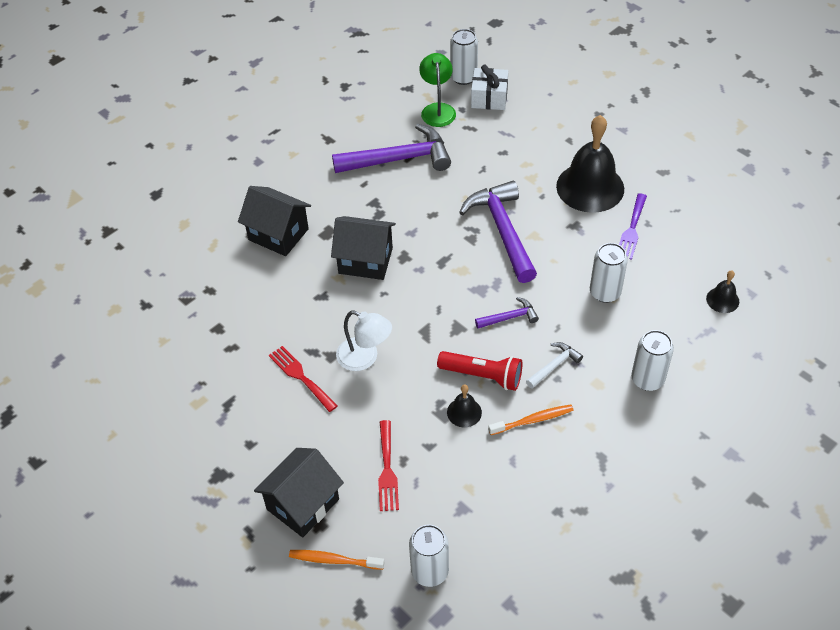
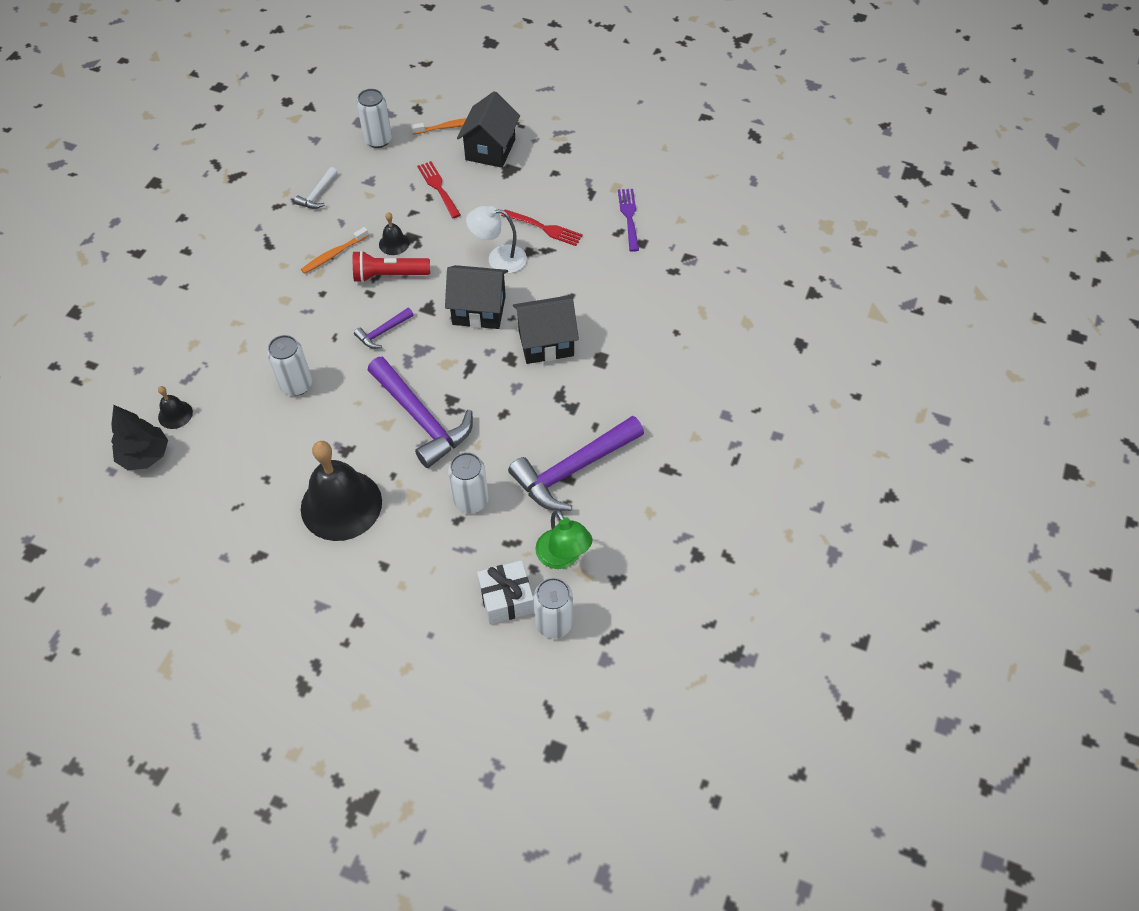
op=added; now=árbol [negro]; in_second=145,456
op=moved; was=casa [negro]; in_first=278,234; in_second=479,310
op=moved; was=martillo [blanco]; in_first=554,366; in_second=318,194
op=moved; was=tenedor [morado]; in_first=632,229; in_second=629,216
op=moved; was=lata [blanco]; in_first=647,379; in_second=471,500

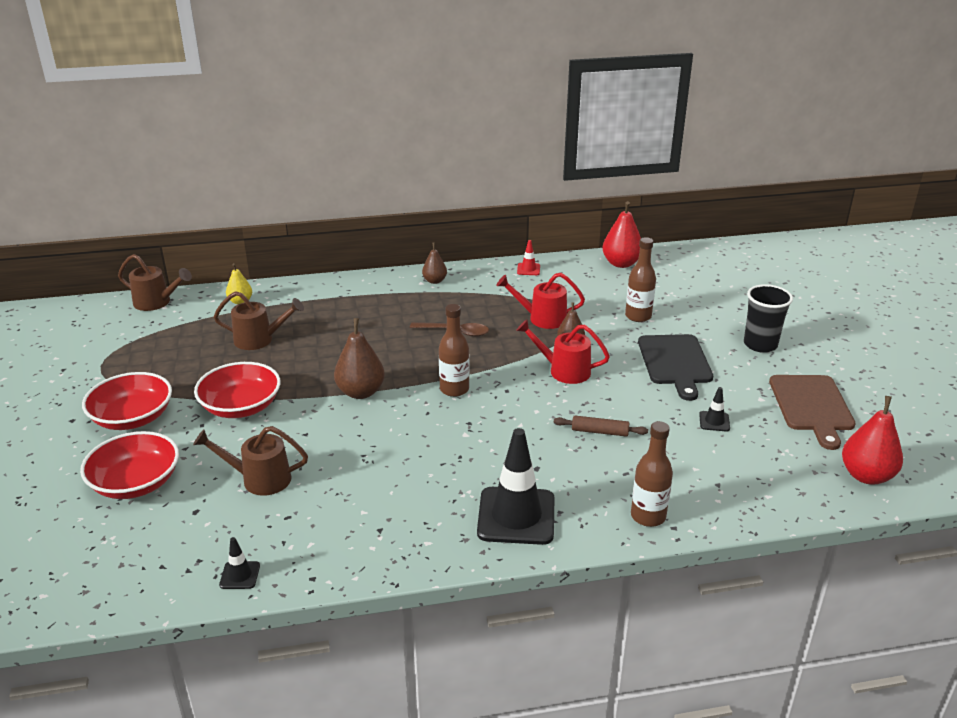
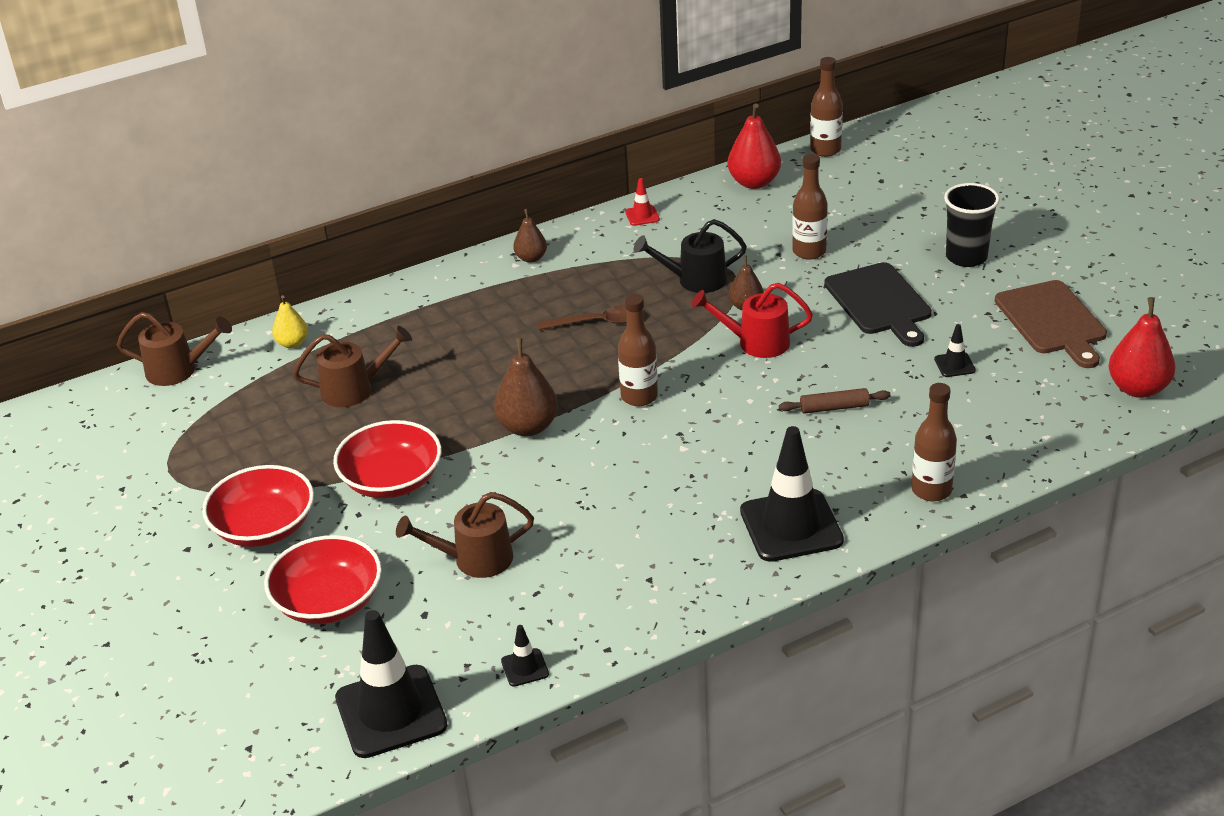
op=added; now=cono de tráfico [negro]; in_second=391,712
op=added; now=botella [marrón]; in_second=825,150
op=recoloured; was=regadera [rojo]; now=regadera [negro]; in_first=541,318; in_second=694,280

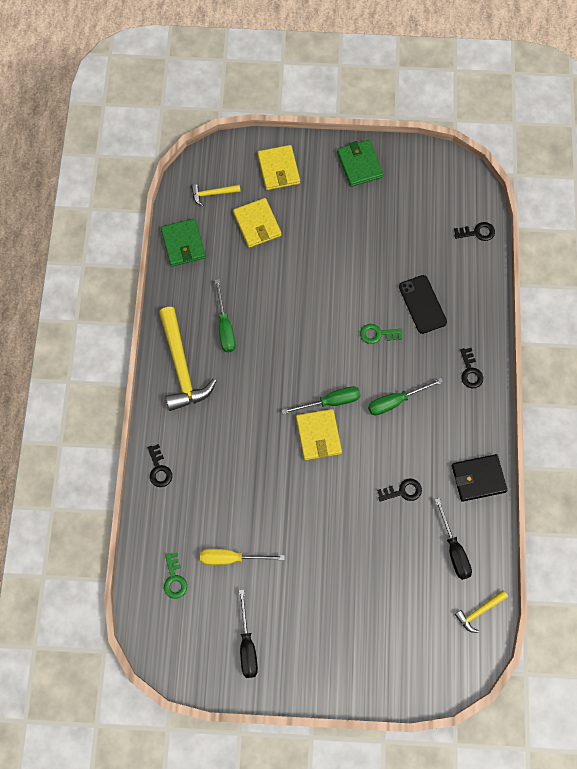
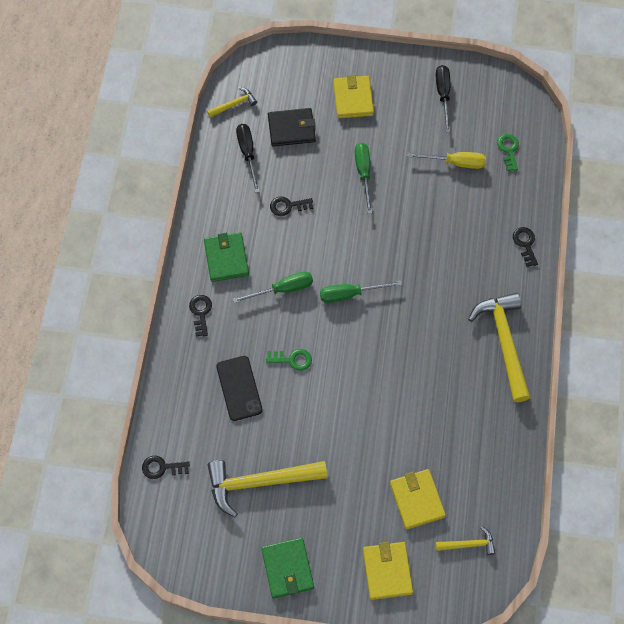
op=added; now=martillo [amarillo]; in_second=259,482
op=moved; was=cartera [verde]; in_first=183,244; in_second=226,258
op=moved; was=destornillador [verde]; in_first=225,327; in_second=363,174
op=moved; was=cartera [amarillo]; in_first=318,435; in_second=353,99
op=moved; was=cartera [negro]; in_first=478,478; in_second=291,129

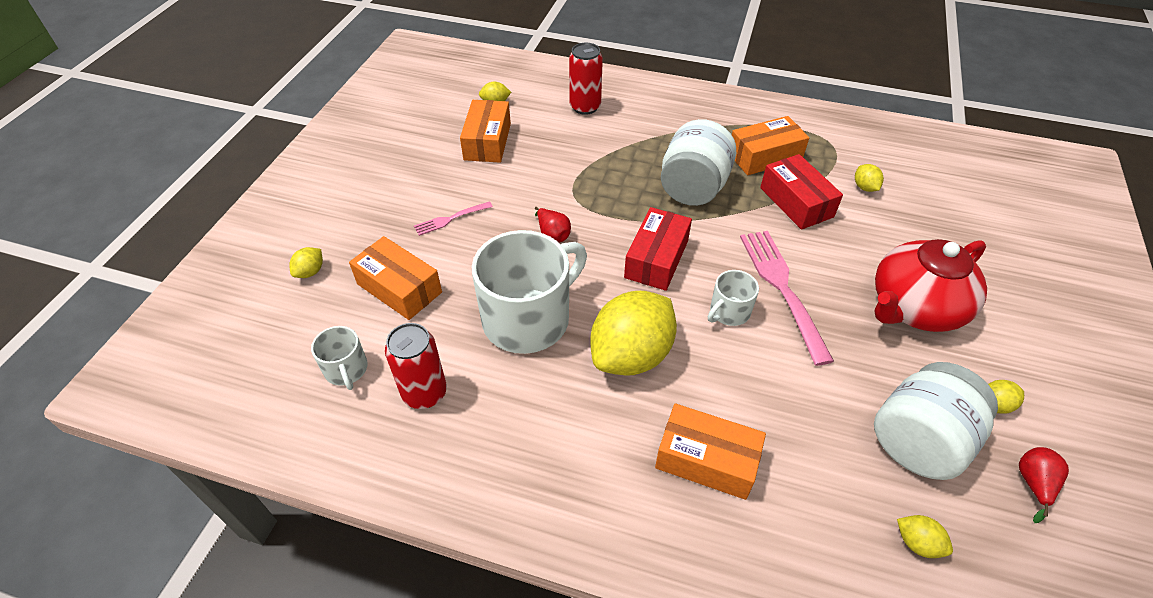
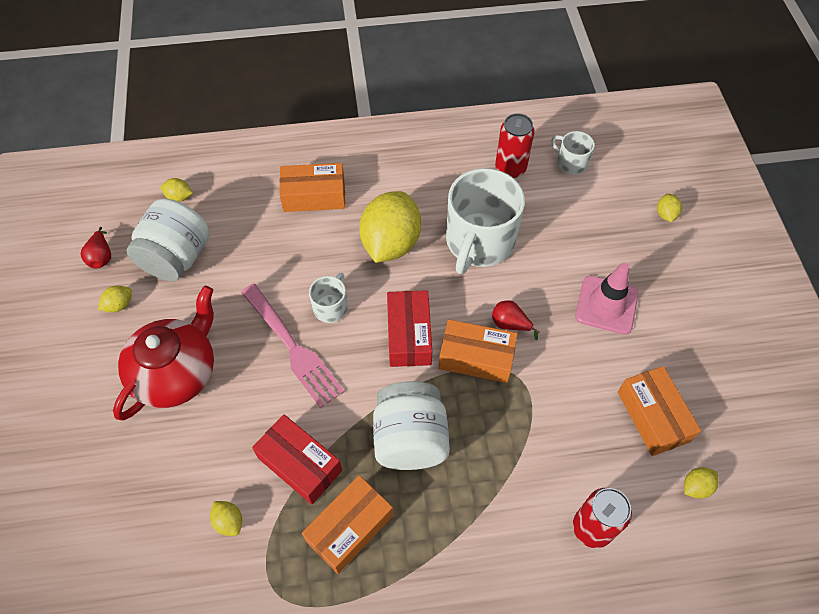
op=moved; was=caja [naranja]; in_first=399,288; in_second=476,358
op=replaced; was=tenedor [rosa]; now=cono de tráfico [rosa]; in_first=451,219; in_second=606,305

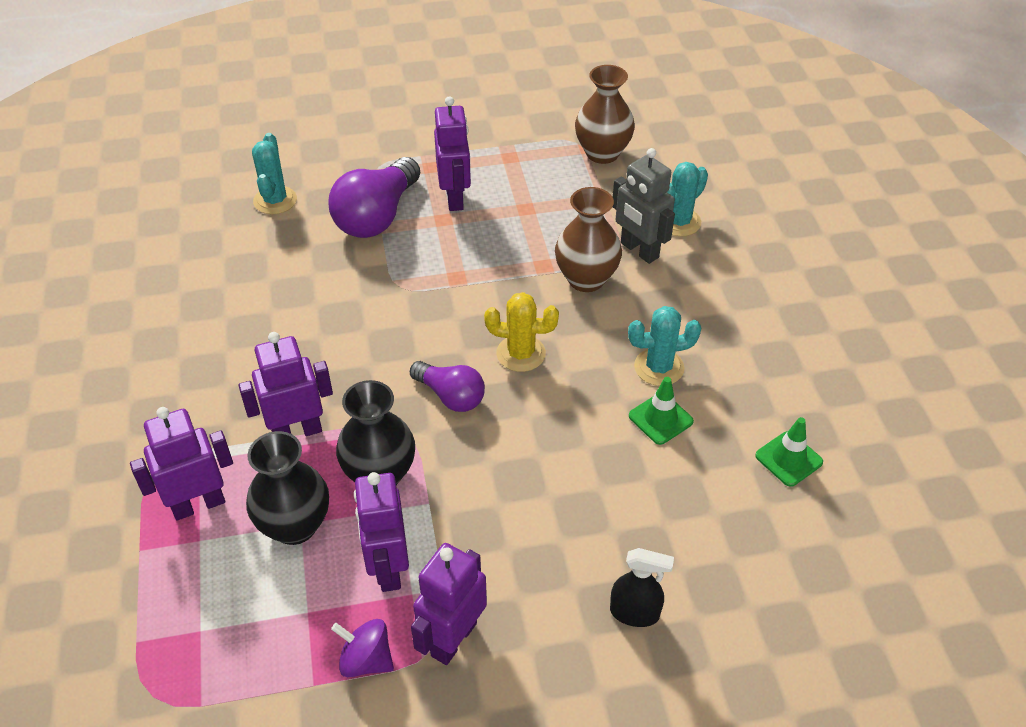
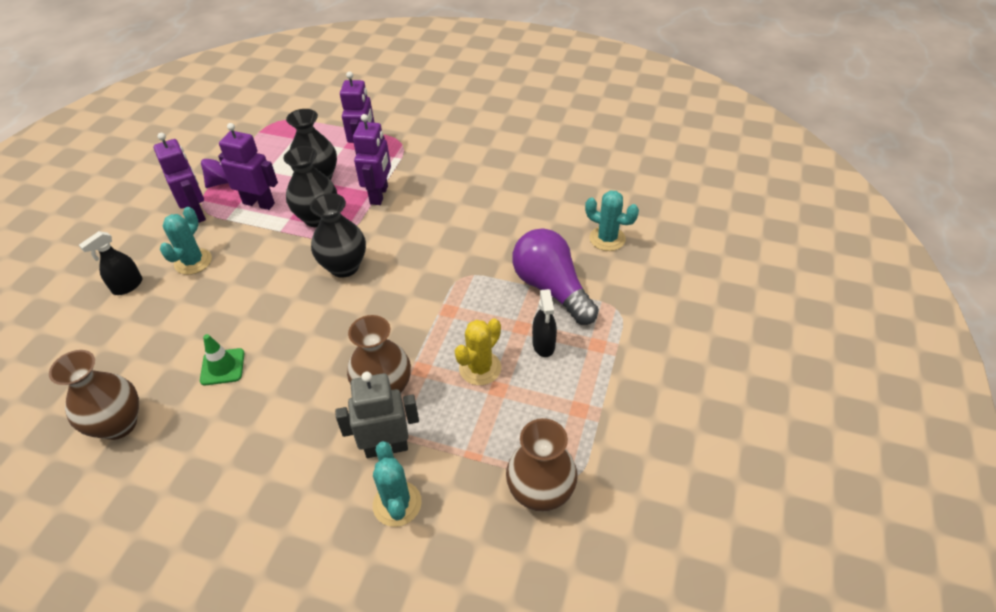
op=moved; was=cactus [amarillo]; in_first=521,353; in_second=480,368
op=moved; was=cactus [turquesa]; in_first=659,367; in_second=193,262
op=replaced; was=bombilla [morado]; now=florero [negro]; in_first=450,396; in_second=344,267
op=replaced; was=robot [morado]; now=pulverizador [negro]; in_first=455,198; in_second=543,345
op=replaced; was=cono de tráfico [verde]; now=florero [marrón]; in_first=788,459; in_second=119,424

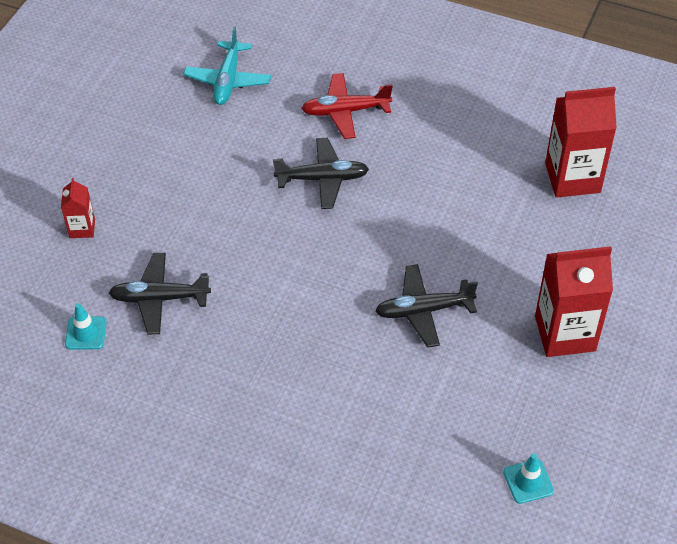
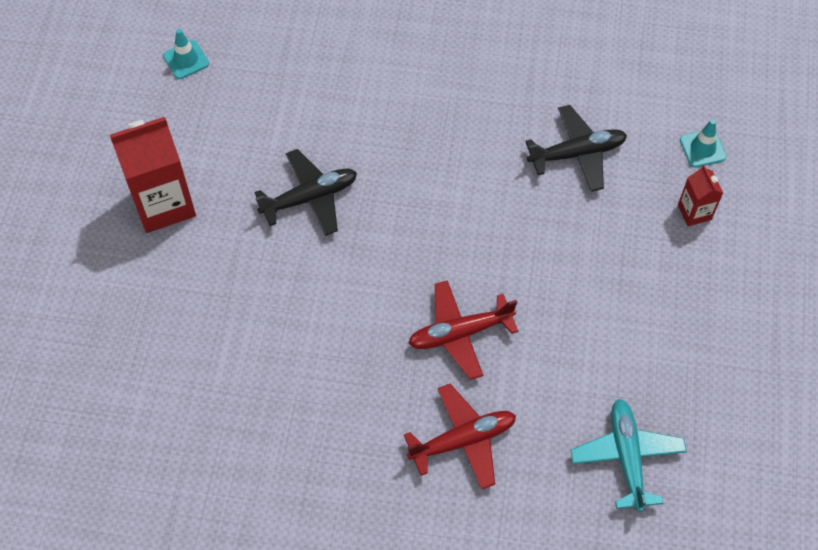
op=removed; was=cartón de leche [rojo]; in_first=572,178
op=moved; was=cono de tráfico [turquesa]; in_first=86,333; in_second=702,148
op=recoloured; was=avión [negro]; now=avión [rojo]; in_first=322,179; in_second=460,333

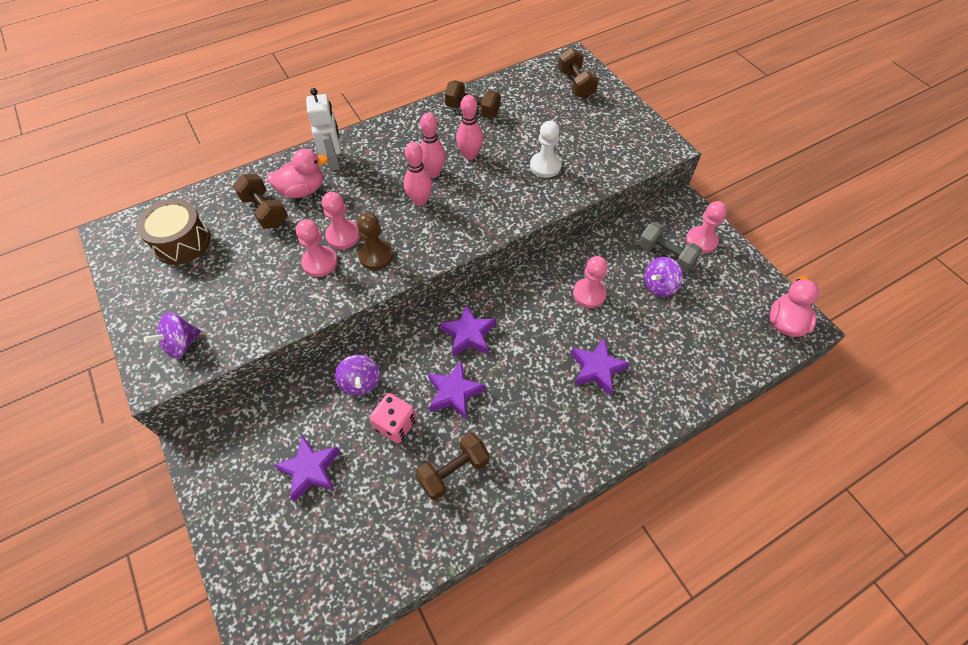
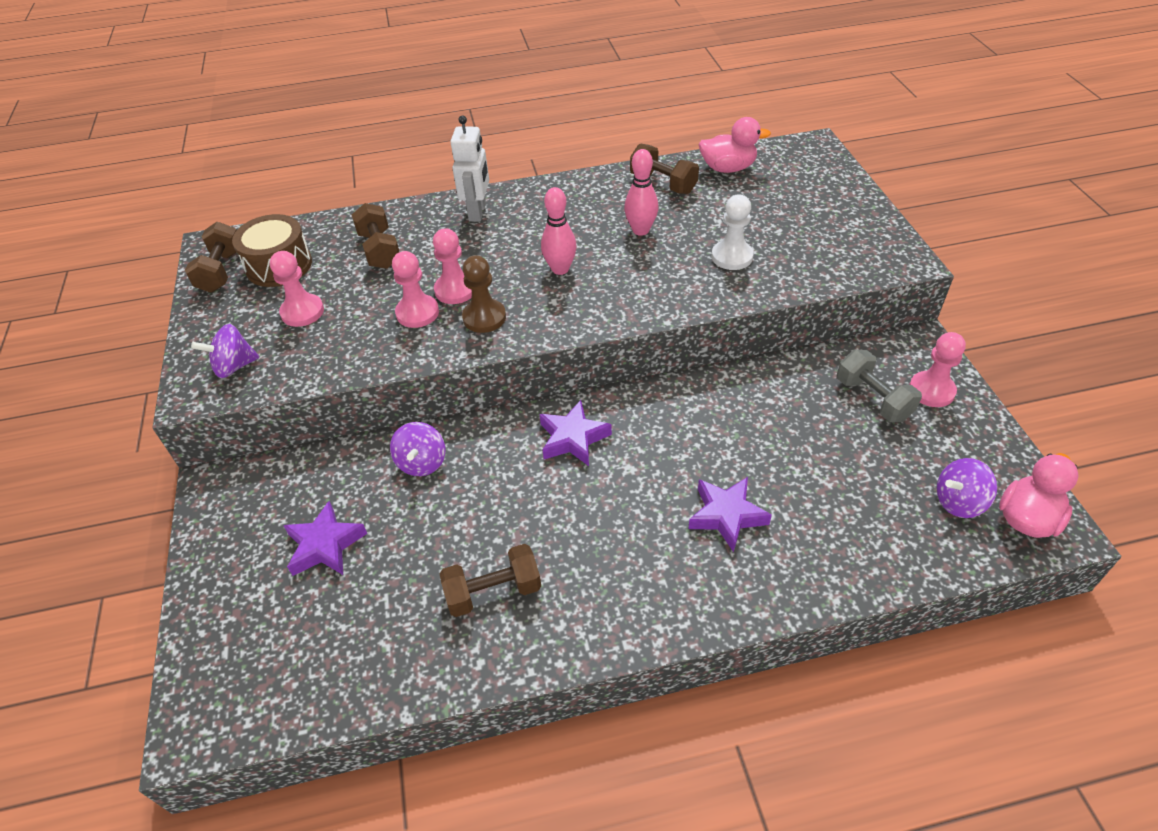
op=removed; was=dado [rosa]; in_first=395,424
op=removed; was=bolo [rosa]; in_first=433,173
op=removed; was=estrella [morado]; in_first=454,393
op=moved; was=pato [rosa]; in_first=302,190; in_second=728,168
op=moved; was=mancuerna [marrón]; in_first=576,84; in_second=221,271
op=moved; was=peón [rosa]; in_first=589,294; in_second=302,312
op=moved; was=peonza [morado]; in_first=659,286; in_second=959,502

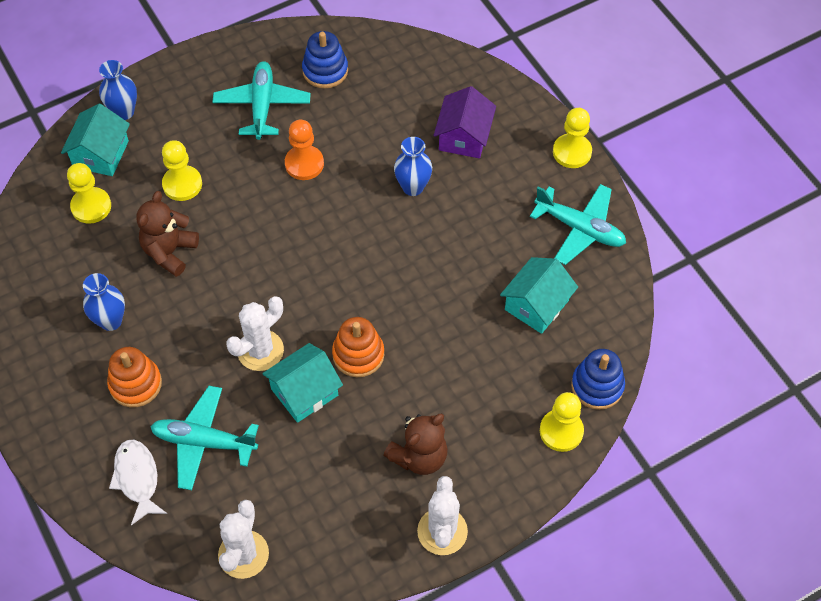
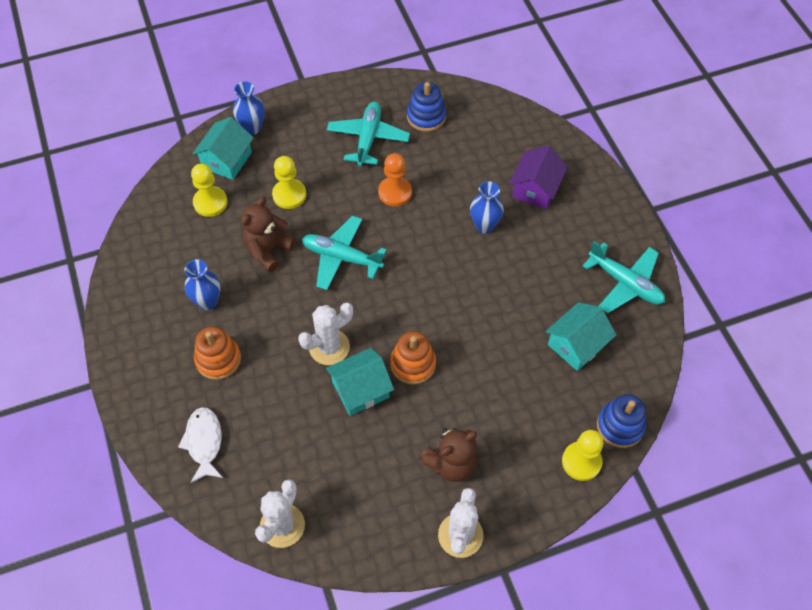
op=removed; was=peón [amarillo]; in_first=572,152
op=moved; was=avión [turquesa]; in_first=204,442; in_second=341,257

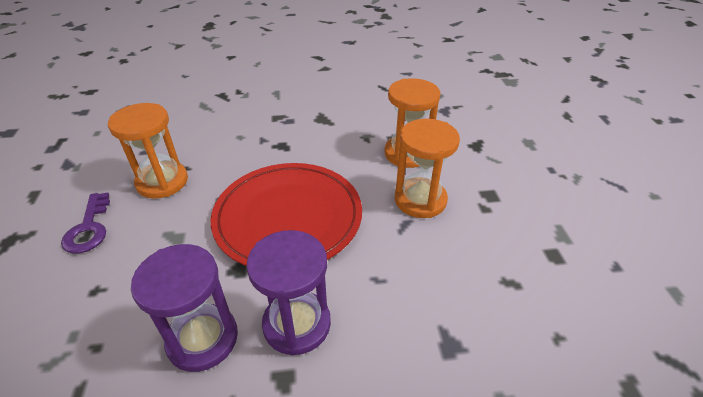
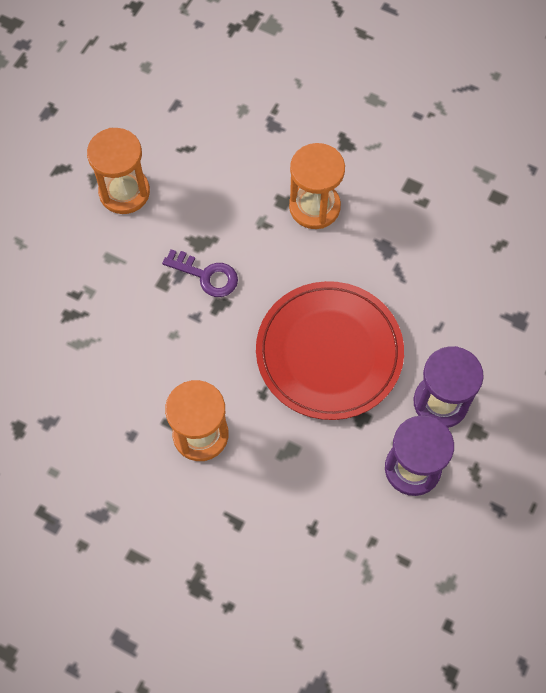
op=moved; was=llave [morado]; in_first=89,228; in_second=207,275
op=moved; was=reloj de arena [naranja]; in_first=420,200; in_second=124,192

